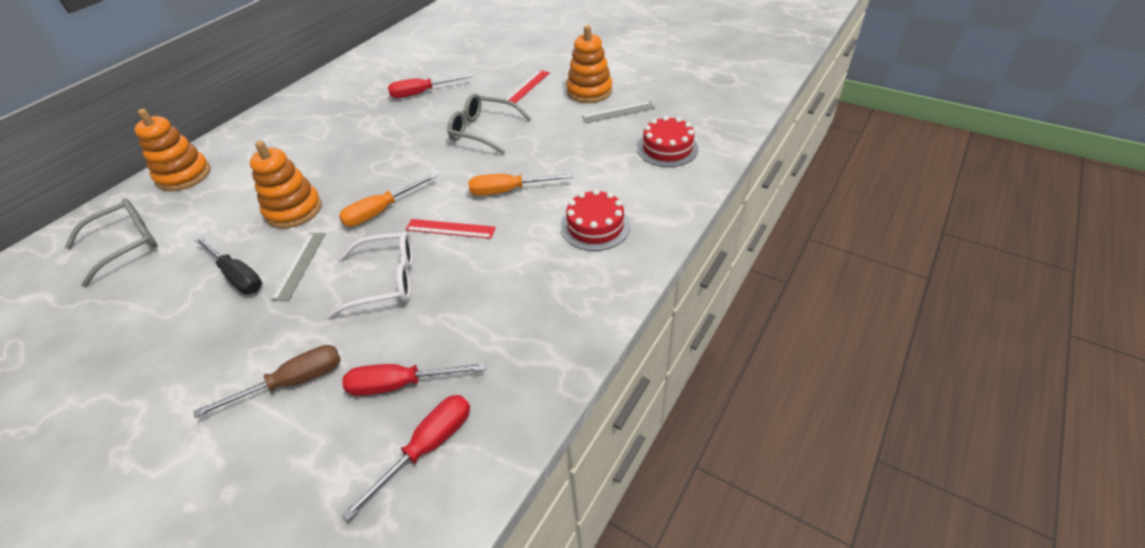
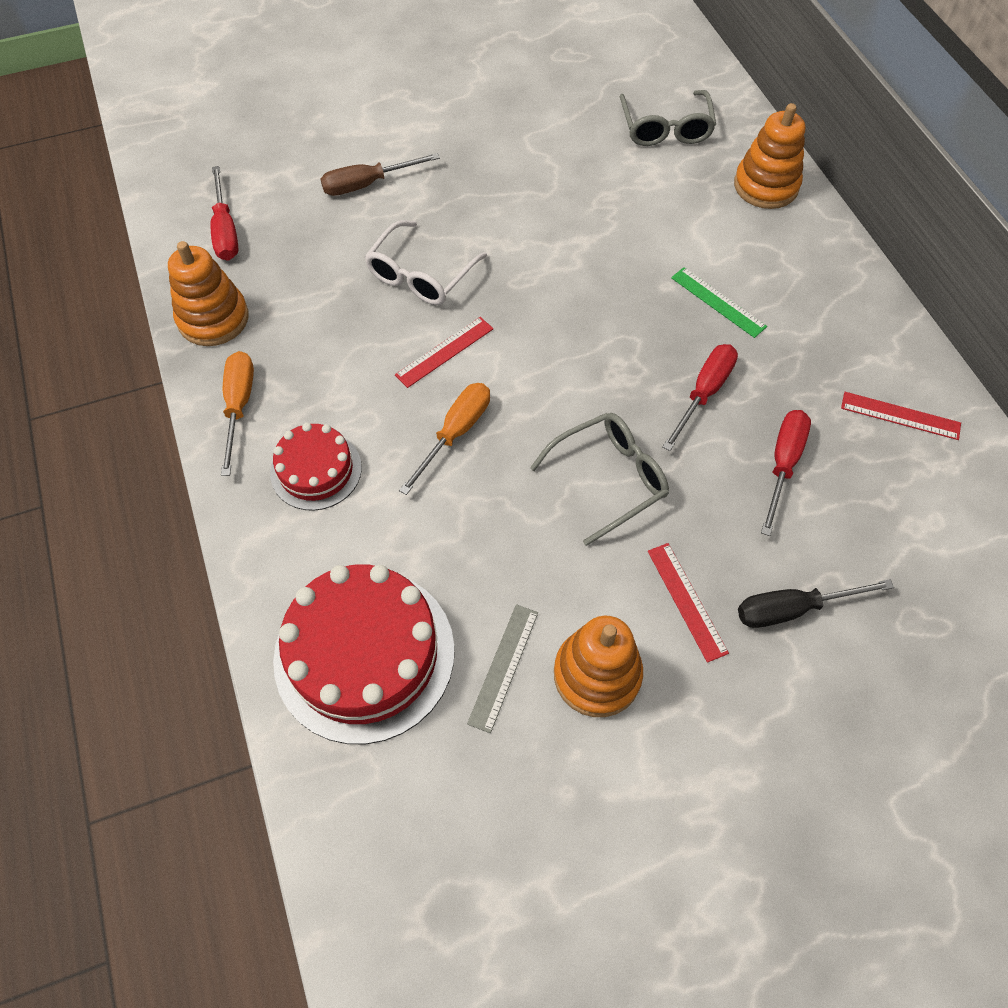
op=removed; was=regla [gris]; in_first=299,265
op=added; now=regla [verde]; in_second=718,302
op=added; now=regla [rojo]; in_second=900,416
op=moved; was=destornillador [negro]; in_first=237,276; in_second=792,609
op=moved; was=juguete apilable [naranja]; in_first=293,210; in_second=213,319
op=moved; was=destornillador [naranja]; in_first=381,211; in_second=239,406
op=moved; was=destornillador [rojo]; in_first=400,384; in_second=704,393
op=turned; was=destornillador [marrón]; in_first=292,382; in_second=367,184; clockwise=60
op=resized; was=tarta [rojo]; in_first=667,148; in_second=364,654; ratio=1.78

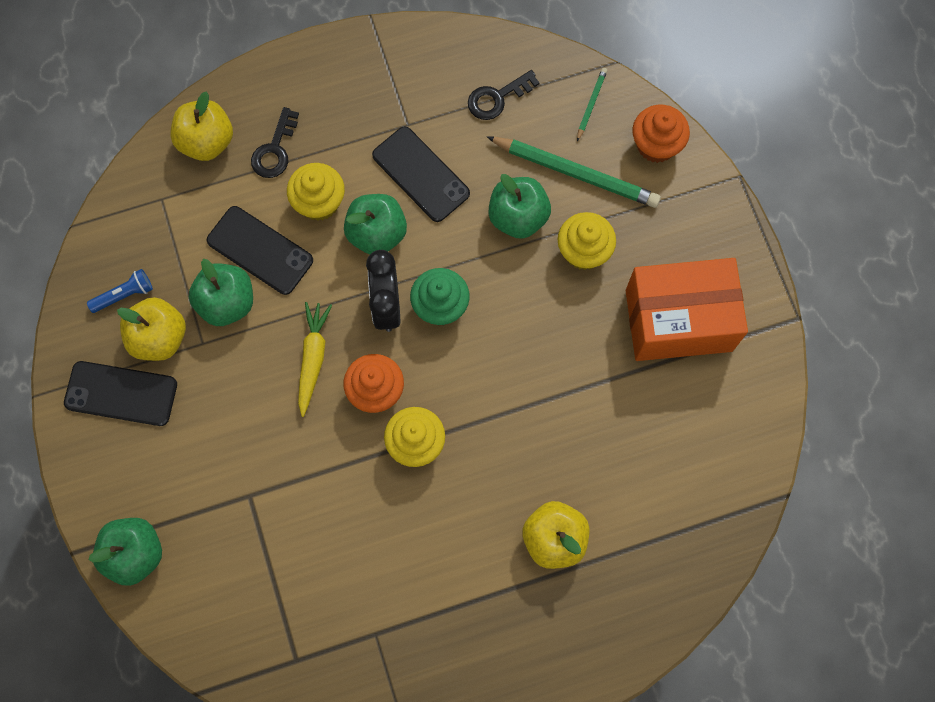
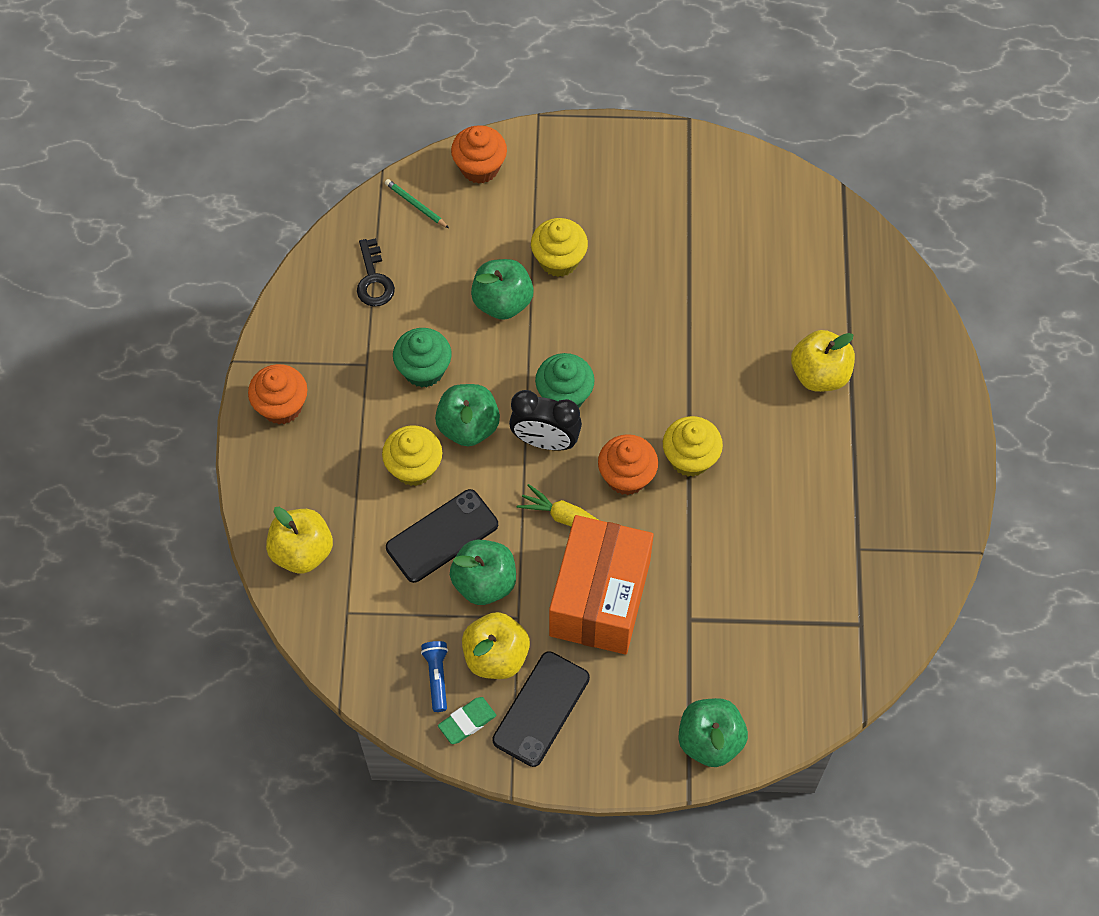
op=removed; was=llave [negro]; in_first=275,150
op=removed; was=lápiz [verde]; in_first=576,173
op=added; now=magdalena [naranja]; in_second=281,406
op=added; now=goma de borrar [verde]; in_second=467,722
op=moved; was=caja [naranja]; in_first=678,320; in_second=599,598
op=replaced; was=móvil [negro]; now=magdalena [verde]; in_first=420,174; in_second=424,370

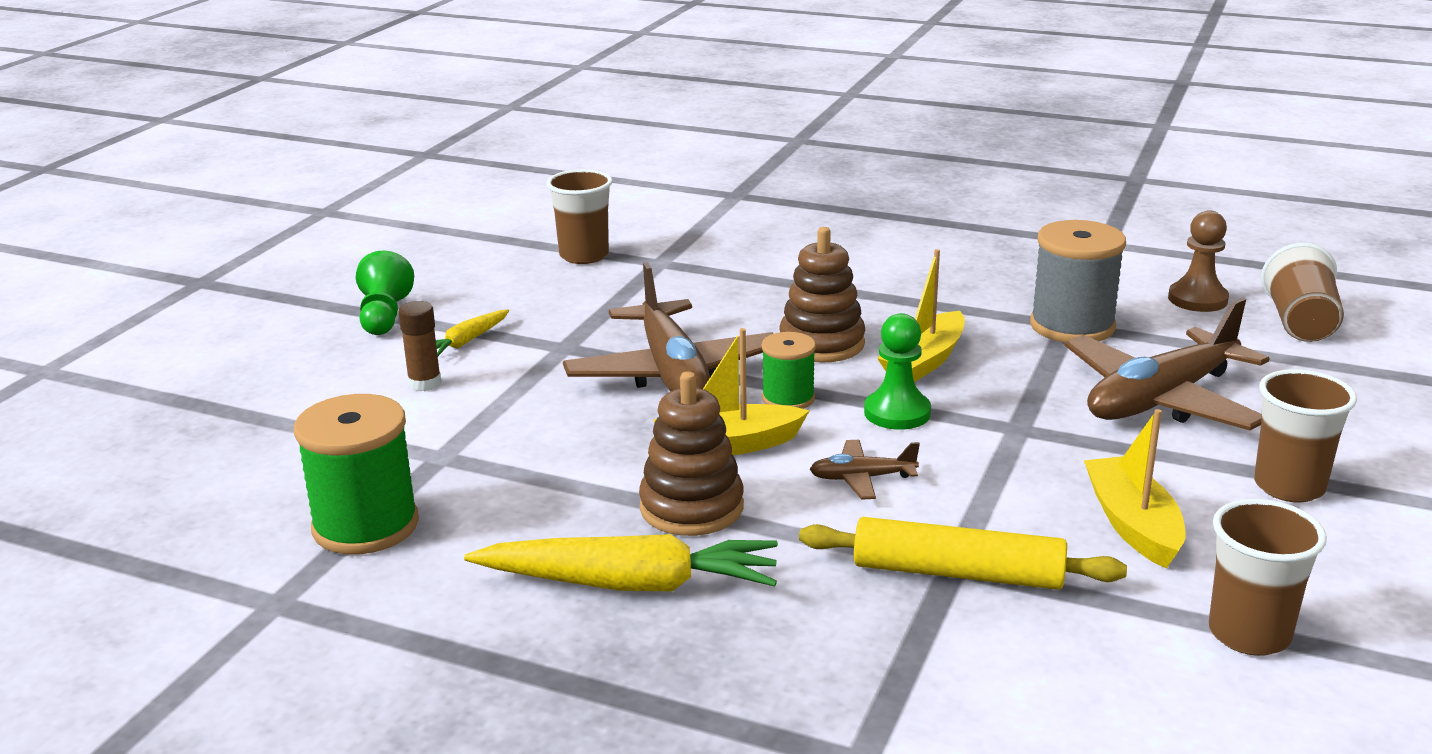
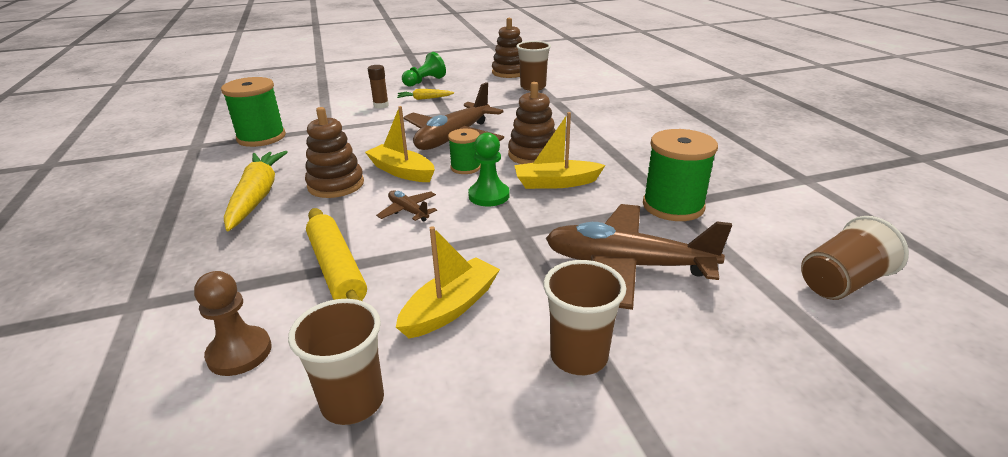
op=added; now=juguete apilable [marrón]; in_second=509,72
op=moved; was=peón [marrón]; in_first=1197,299; in_second=239,353
op=recoloured; was=carrete [gris]; now=carrete [verde]; in_first=1072,326; in_second=673,206
op=turned; was=zanahoria [amarillo]; in_first=630,584; in_second=257,196; clockwise=-150

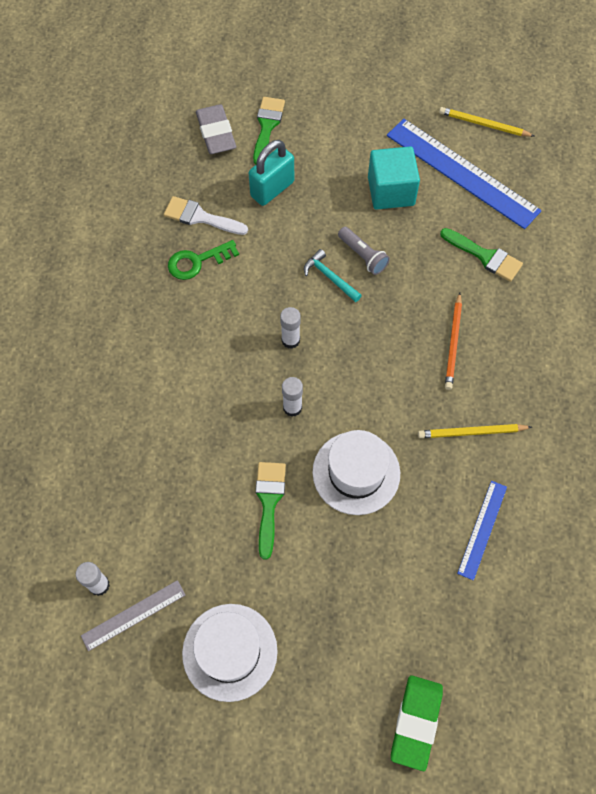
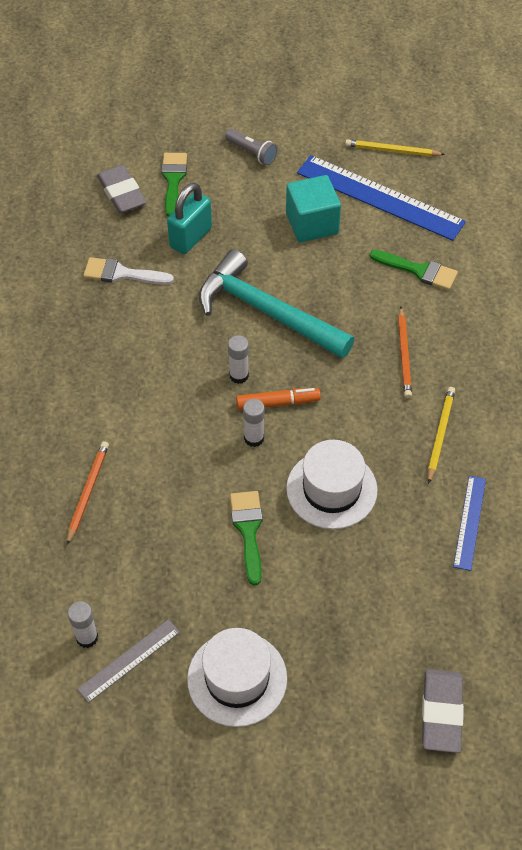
op=removed; was=llave [verde]; in_first=197,261
op=added; now=lápiz [naranja]; in_second=87,492
op=added; now=rotulador [naranja]; in_second=278,403
op=moved; was=lámpara de mano [gris]; in_first=363,256; in_second=252,153
op=recoloured; was=goma de borrar [verde]; now=goma de borrar [gris]; in_first=416,722; in_second=441,712
op=turned; was=lápiz [amarillo]; in_first=471,432; in_second=440,434; clockwise=120
op=resized; was=martillo [turquesa]; in_first=330,277; in_second=267,311; ratio=2.4

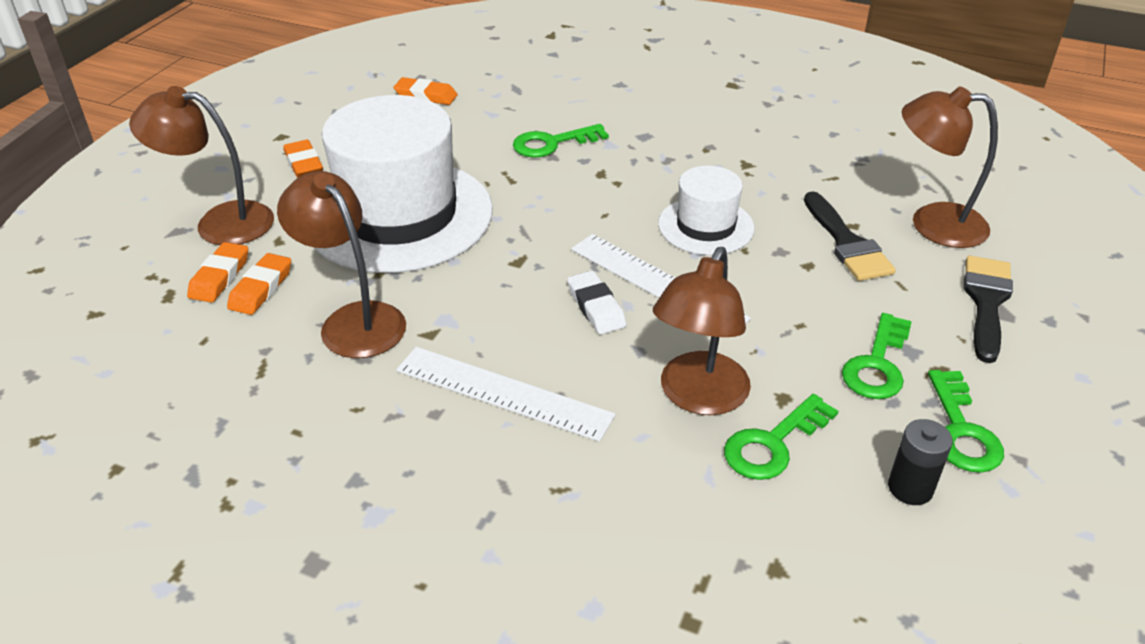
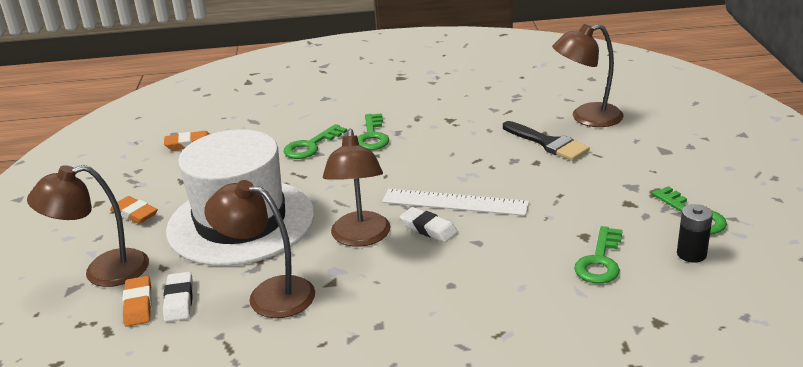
op=removed; was=regla [blanco]; in_first=503,392
op=removed; was=sombrero [blanco]; in_first=706,226
op=removed; was=pincel [negro]; in_first=986,302
op=moved; was=lámpara [marrón]; in_first=698,397; in_second=360,238
op=moved; was=llave [verde]; in_first=877,364; in_second=372,136
op=recoloured; was=goma de borrar [naranja]; now=goma de borrar [blanco]; in_first=261,288; in_second=179,300

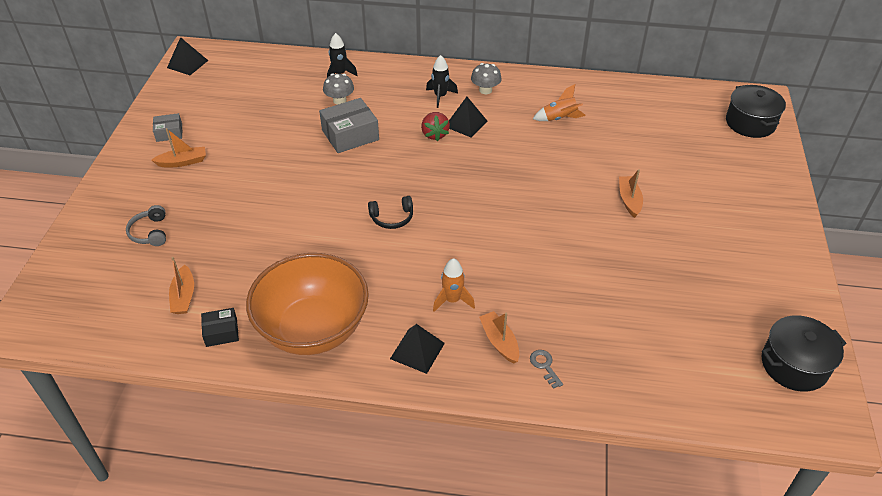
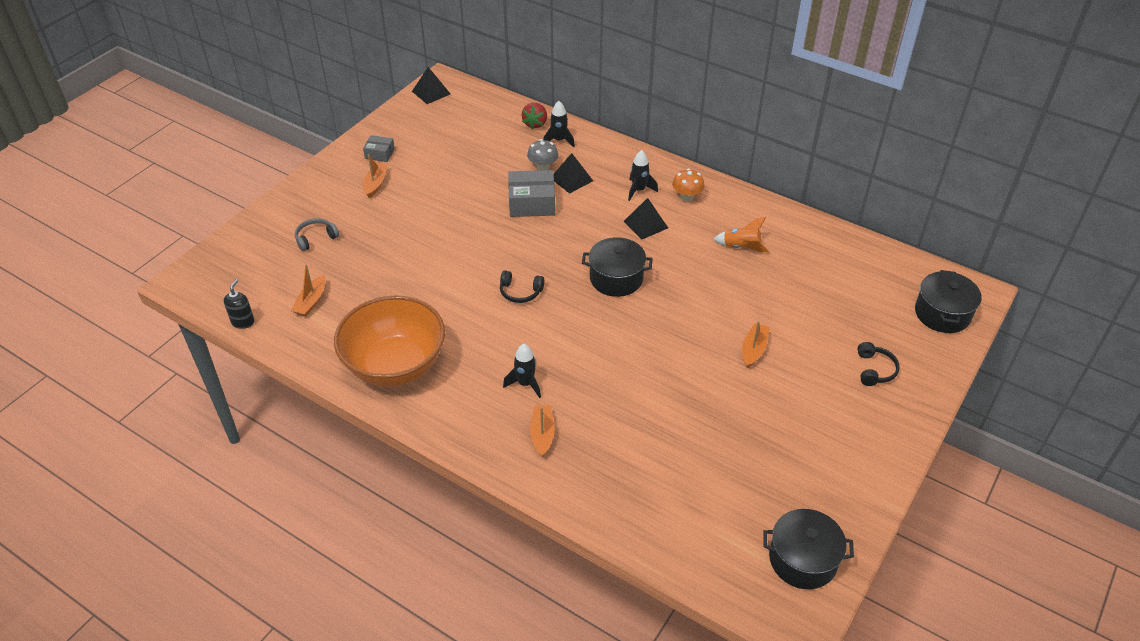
op=removed; was=caja [negro]; in_first=221,332
op=removed; was=llave [gris]; in_first=544,366
op=added; now=dispensador de jabón [negro]; in_second=243,322
op=added; now=olla [negro]; in_second=616,278
op=added; now=auriculares [negro]; in_second=875,370
op=moved; was=pirámide [negro]; in_first=417,350; in_second=571,179
op=moved; was=fresa [rojo]; in_first=434,134; in_second=535,124
op=recoloured; was=cohete [naranja]; now=cohete [negro]; in_first=452,300; in_second=525,384
op=recoloured; was=seta [gris]; now=seta [naranja]; in_first=485,90; in_second=687,196
op=turned; was=auriculares [gris]; in_first=150,232; in_second=315,238; clockwise=45
op=turned; was=barco [naranja]; in_first=183,162; in_second=375,184; clockwise=-90

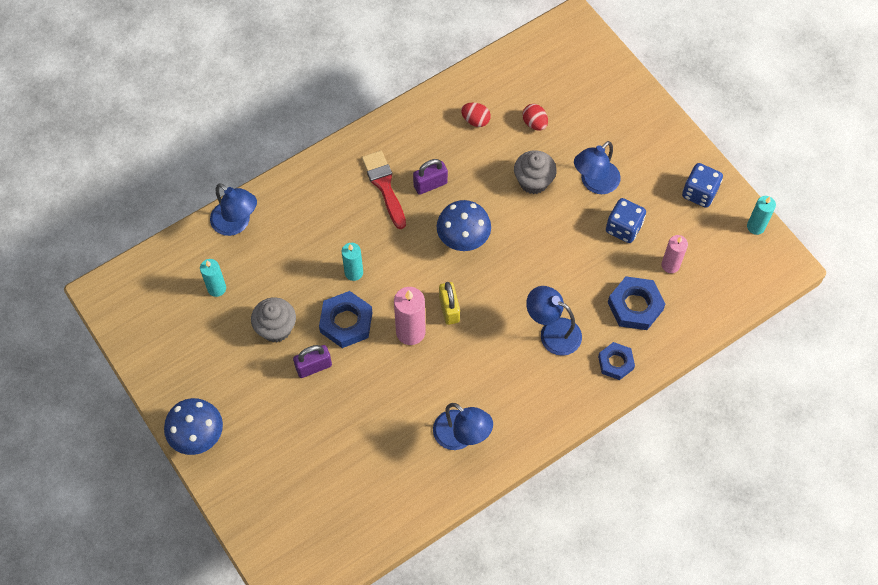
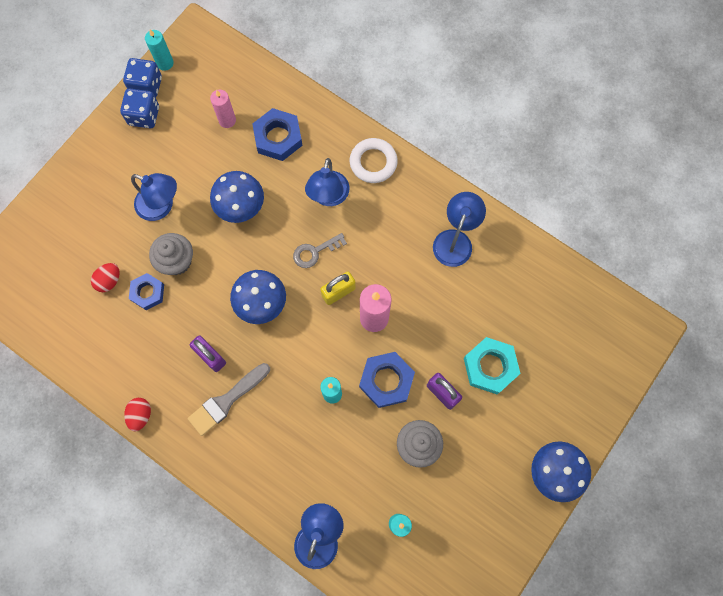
op=added; now=seta [azul]; in_second=241,208
op=added; now=llave [gris]; in_second=315,252
op=added; now=anillo [blanco]; in_second=373,162
op=added; now=tuerca [turquesa]; in_second=490,367
op=moved; was=huevo [rojo]; in_first=475,120; in_second=141,415
op=moved; was=tuerca [azul]; in_first=615,362; in_second=147,292
op=moved; was=dado [azul]; in_first=623,228; in_second=147,86
op=recoloured; was=pincel [rojo]; now=pincel [gris]; in_first=384,186; in_second=226,401

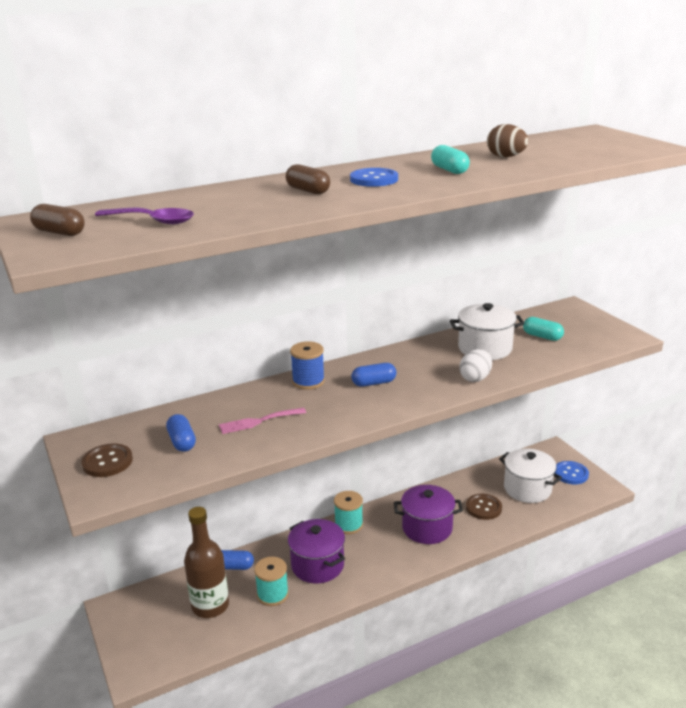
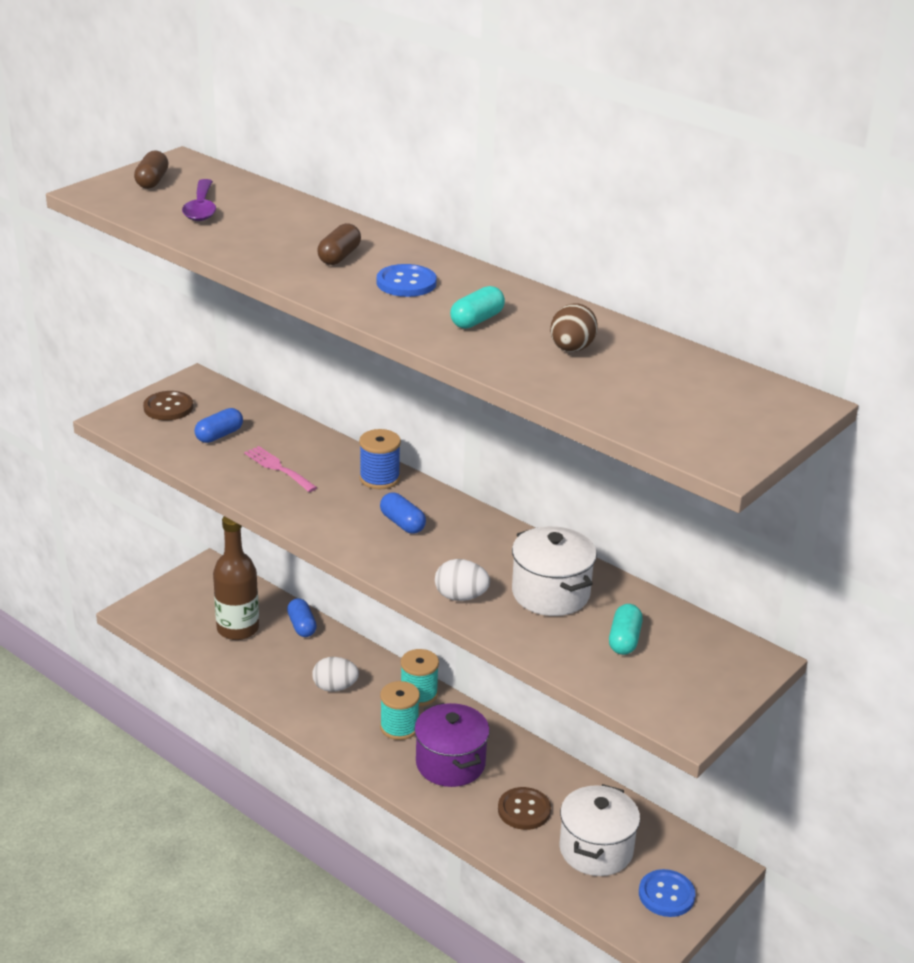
op=moved; was=carrete [turquesa]; in_first=272,594; in_second=399,727
op=replaced; was=olla [morado]; now=huevo [blanco]; in_first=317,565; in_second=335,687

